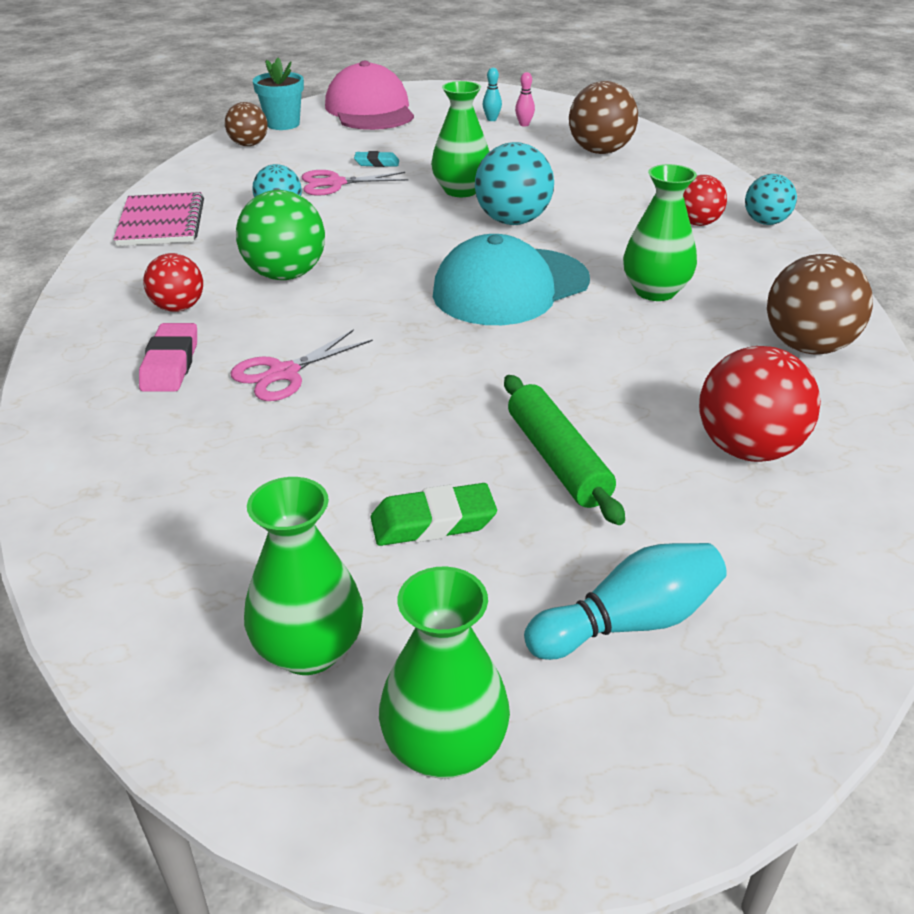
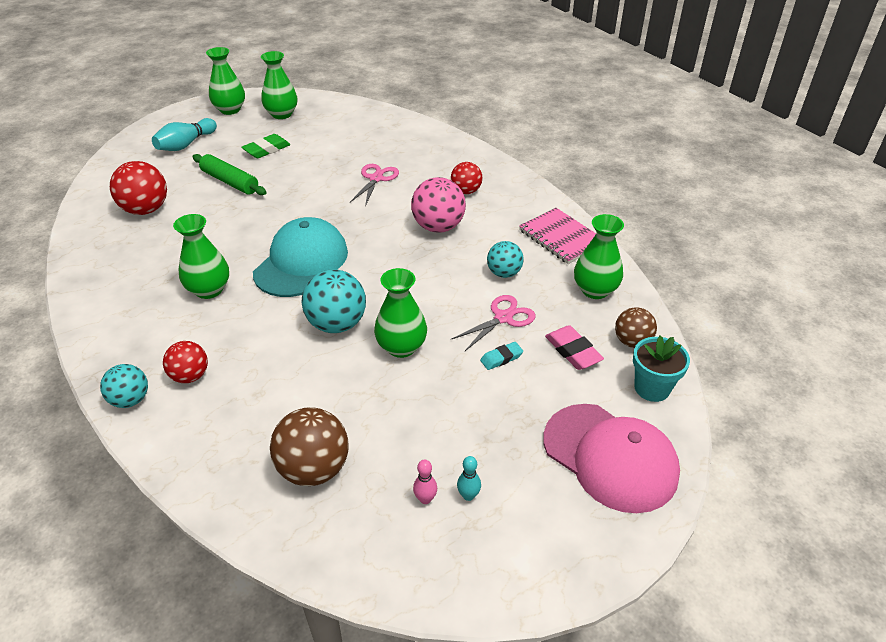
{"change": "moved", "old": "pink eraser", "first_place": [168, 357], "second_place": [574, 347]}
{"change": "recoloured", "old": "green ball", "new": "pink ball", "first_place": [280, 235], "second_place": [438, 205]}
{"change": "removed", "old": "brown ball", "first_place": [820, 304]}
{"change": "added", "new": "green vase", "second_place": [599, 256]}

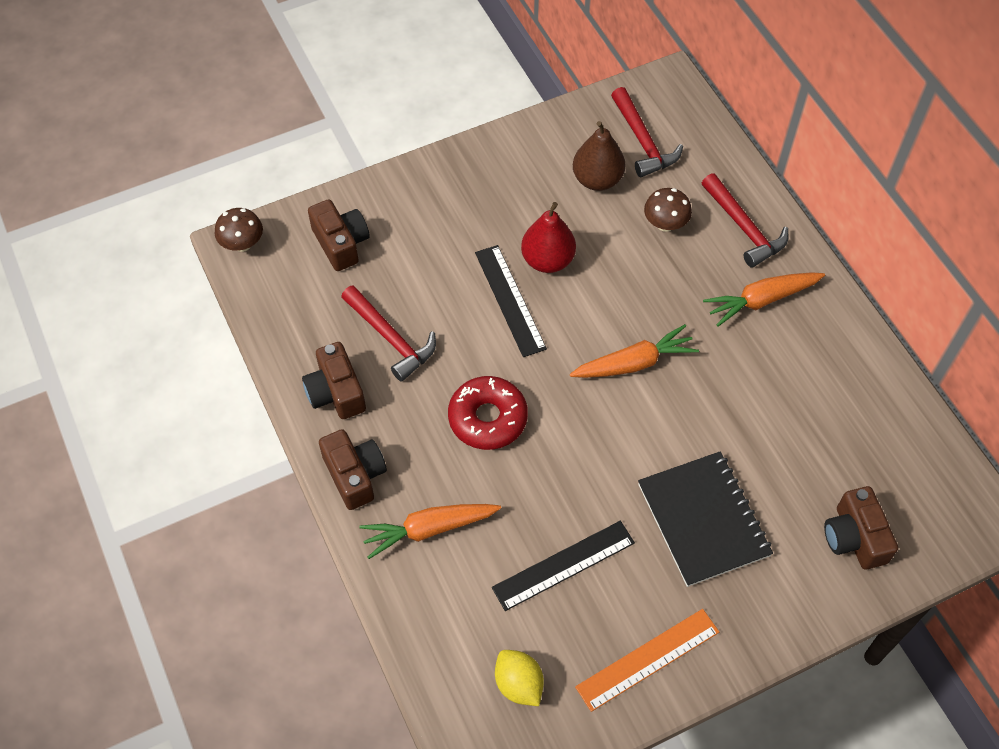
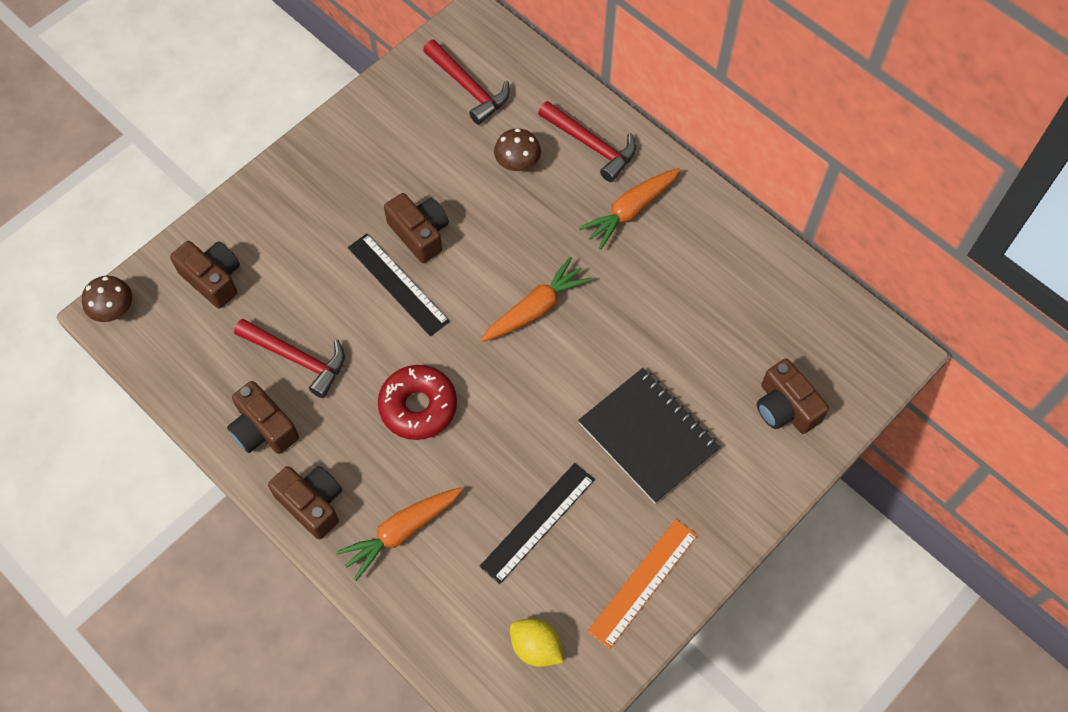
{"change": "replaced", "old": "red pear", "new": "brown camera", "first_place": [548, 237], "second_place": [416, 228]}
{"change": "removed", "old": "brown pear", "first_place": [599, 156]}

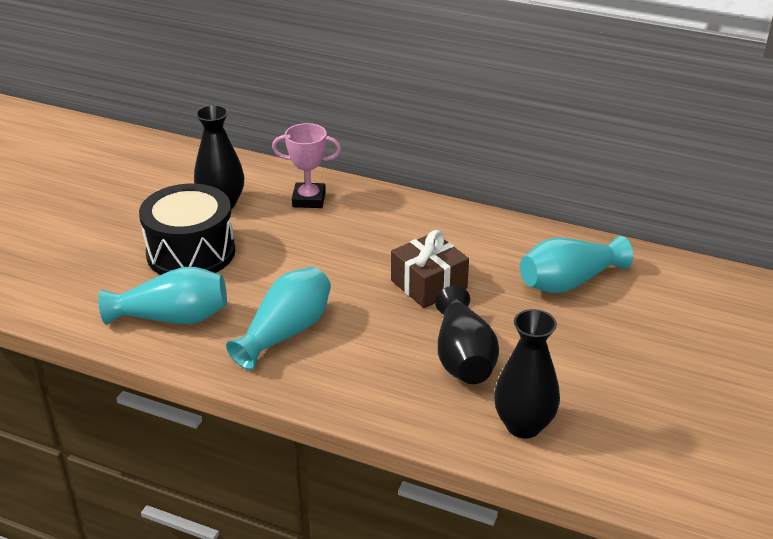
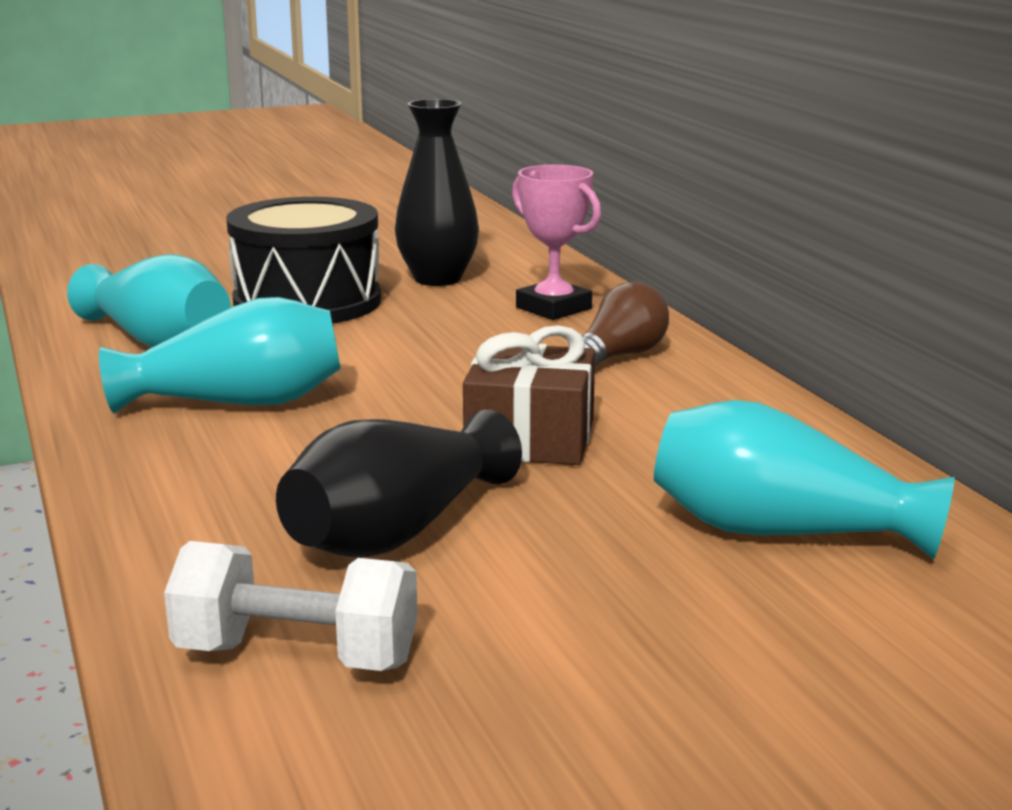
{"change": "replaced", "old": "black vase", "new": "white dumbbell", "first_place": [527, 373], "second_place": [291, 606]}
{"change": "added", "new": "brown light bulb", "second_place": [618, 324]}

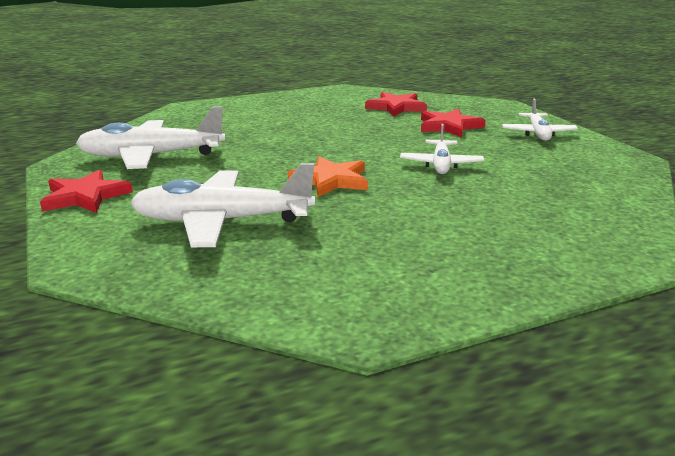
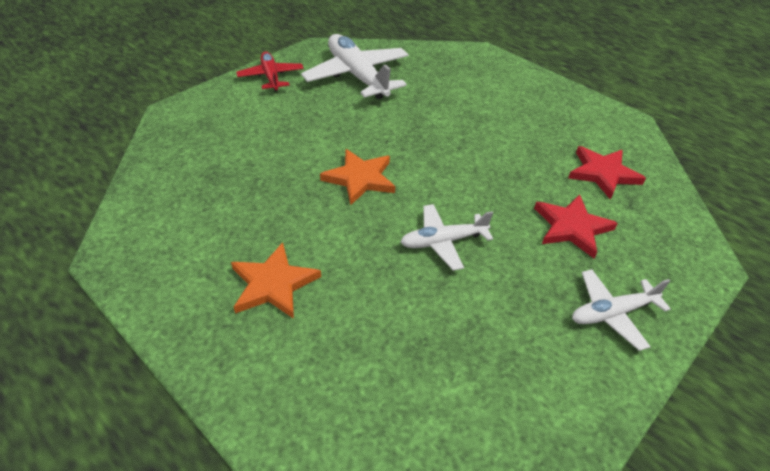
{"change": "replaced", "old": "red star", "new": "red plane", "first_place": [86, 191], "second_place": [270, 71]}
{"change": "removed", "old": "white plane", "first_place": [222, 205]}
{"change": "added", "new": "orange star", "second_place": [276, 280]}

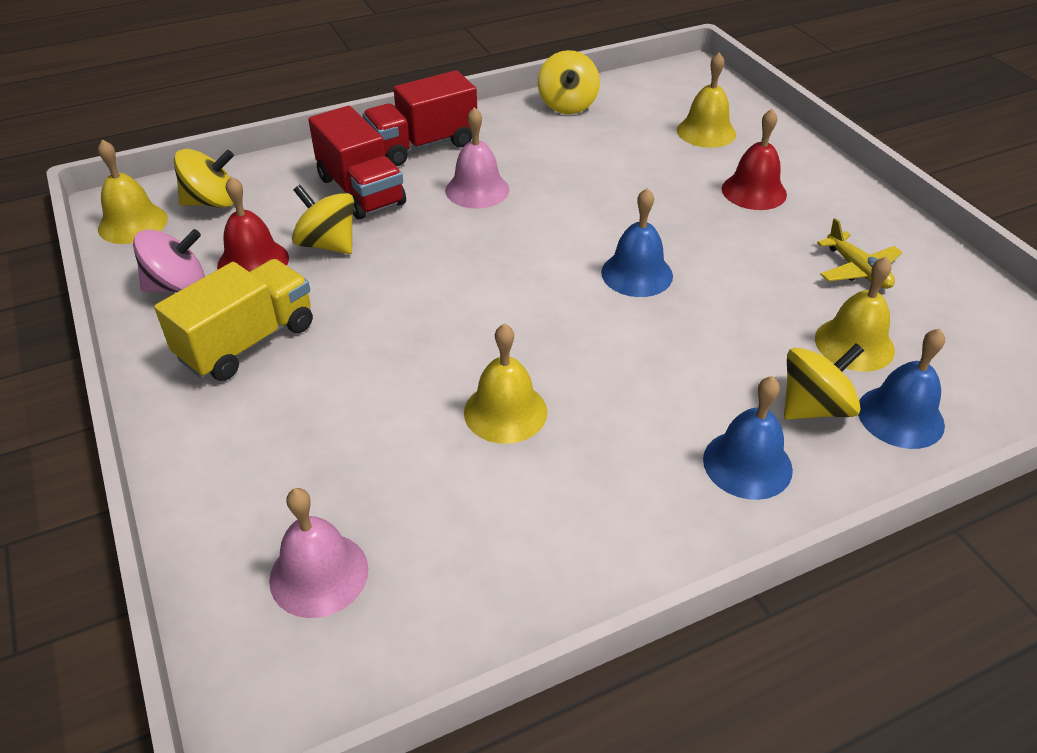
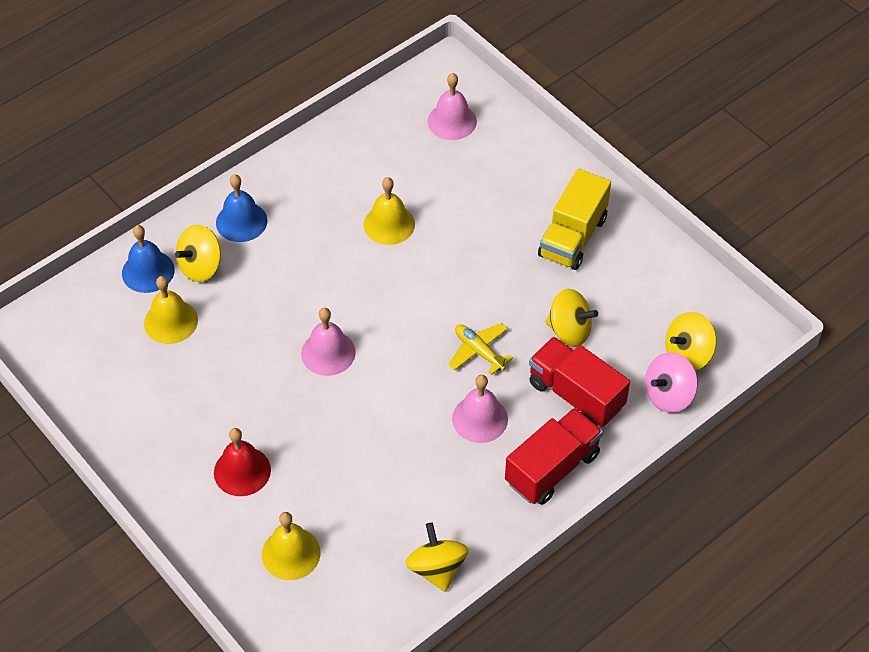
{"change": "removed", "old": "yellow bell", "first_place": [133, 191]}
{"change": "moved", "old": "pink spinning top", "first_place": [169, 260], "second_place": [671, 382]}
{"change": "removed", "old": "red bell", "first_place": [253, 224]}
{"change": "recoloured", "old": "blue bell", "new": "pink bell", "first_place": [637, 242], "second_place": [328, 342]}
{"change": "moved", "old": "yellow plane", "first_place": [860, 253], "second_place": [480, 349]}

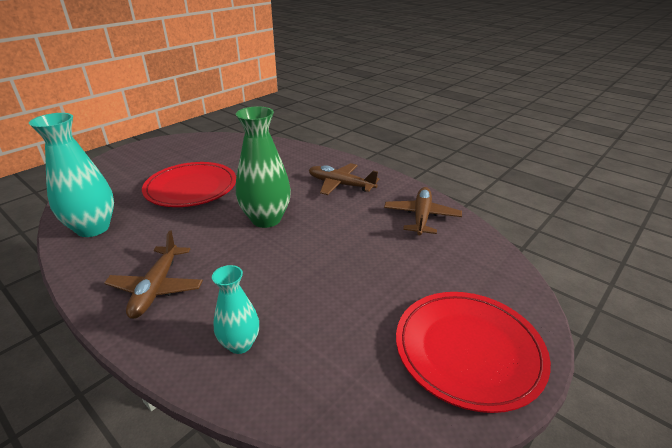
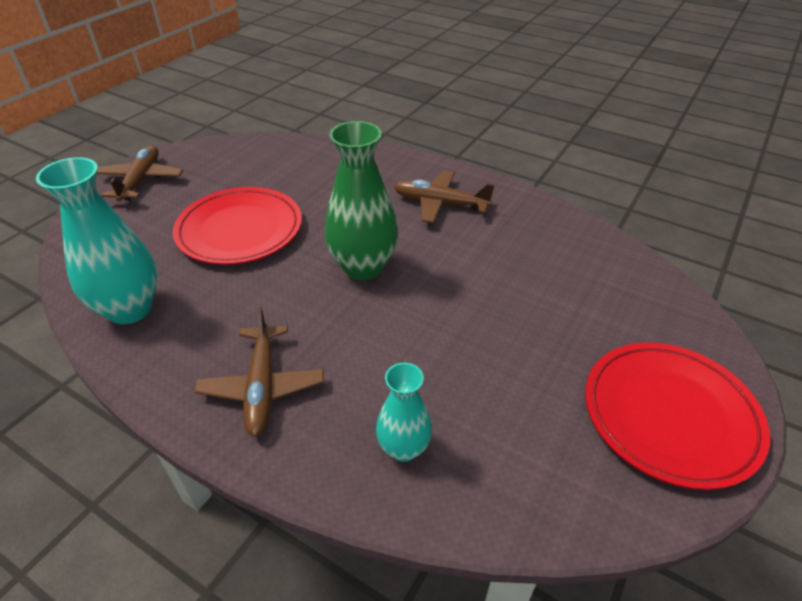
{"change": "moved", "old": "brown plane", "first_place": [423, 211], "second_place": [140, 173]}

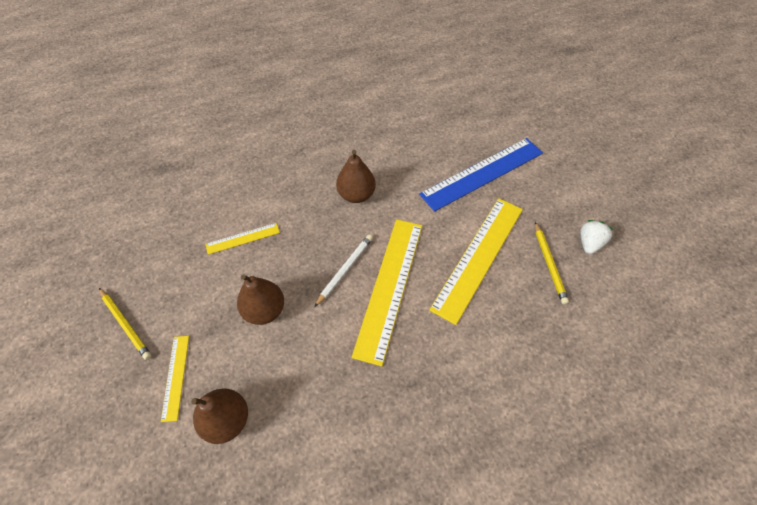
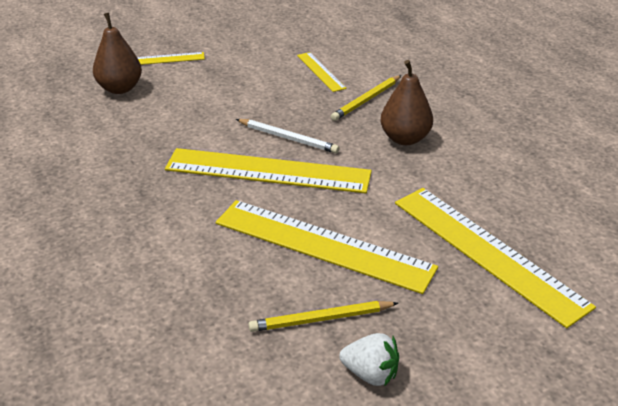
{"change": "moved", "old": "yellow pencil", "first_place": [125, 324], "second_place": [366, 98]}
{"change": "removed", "old": "brown pear", "first_place": [260, 299]}
{"change": "recoloured", "old": "blue ruler", "new": "yellow ruler", "first_place": [481, 175], "second_place": [495, 258]}

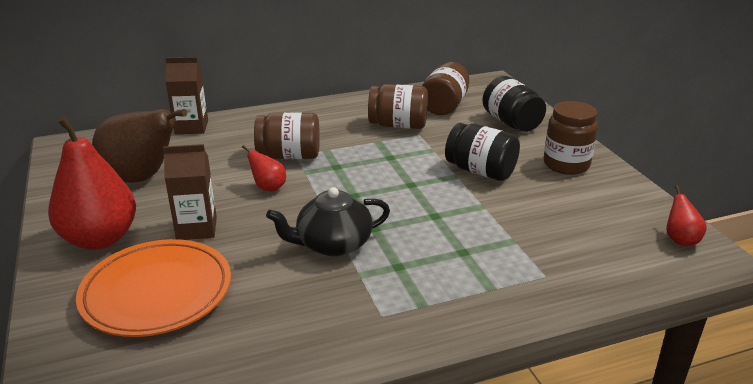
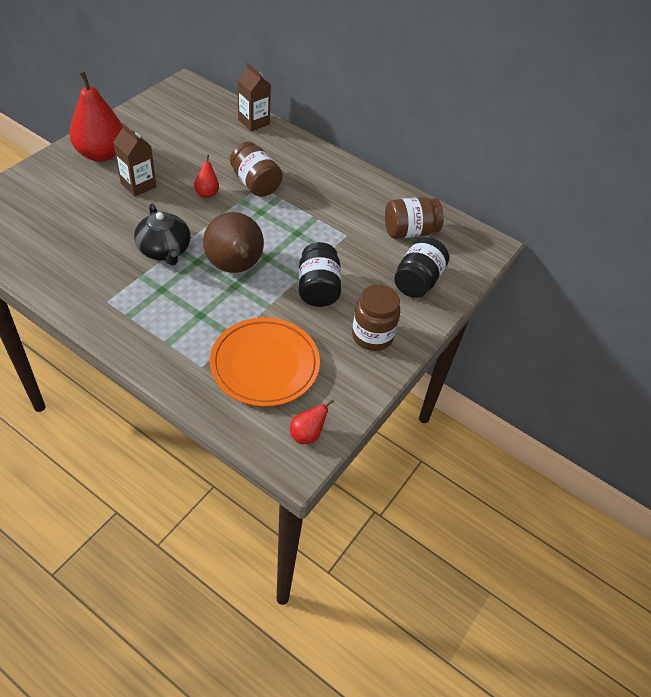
{"change": "moved", "old": "orange plate", "first_place": [153, 288], "second_place": [265, 362]}
{"change": "moved", "old": "brown pear", "first_place": [139, 146], "second_place": [233, 242]}
{"change": "turned", "old": "black teapot", "first_place": [328, 221], "second_place": [162, 234], "degrees": -150}
{"change": "removed", "old": "brown jar", "first_place": [398, 106]}

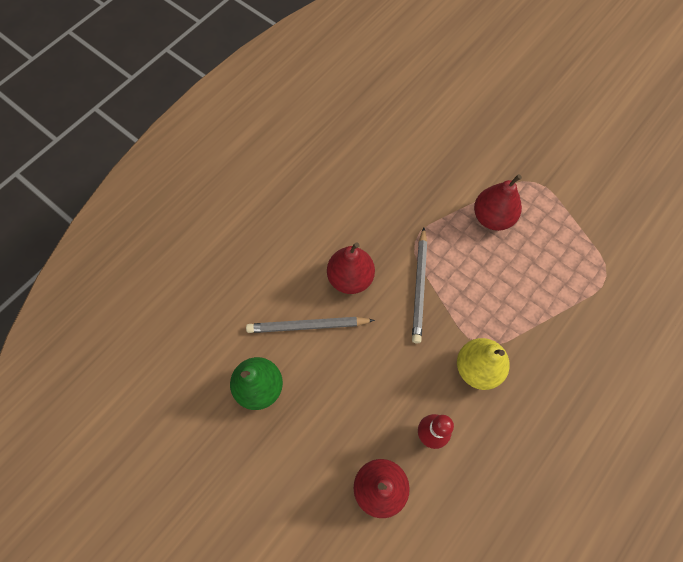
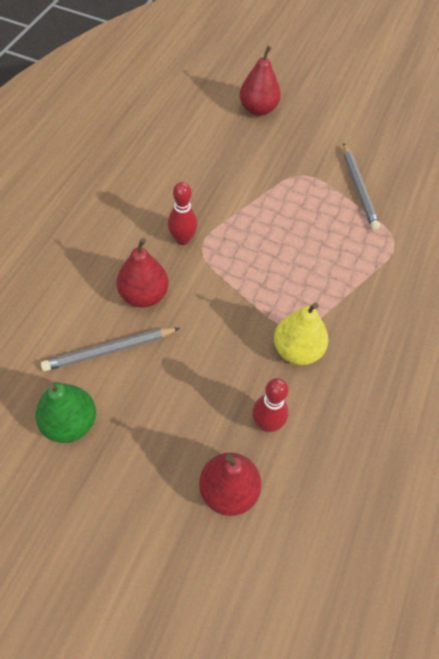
{"change": "moved", "old": "grey pencil", "first_place": [419, 285], "second_place": [361, 186]}
{"change": "moved", "old": "red pear", "first_place": [498, 202], "second_place": [260, 81]}
{"change": "added", "new": "red bowling pin", "second_place": [183, 213]}

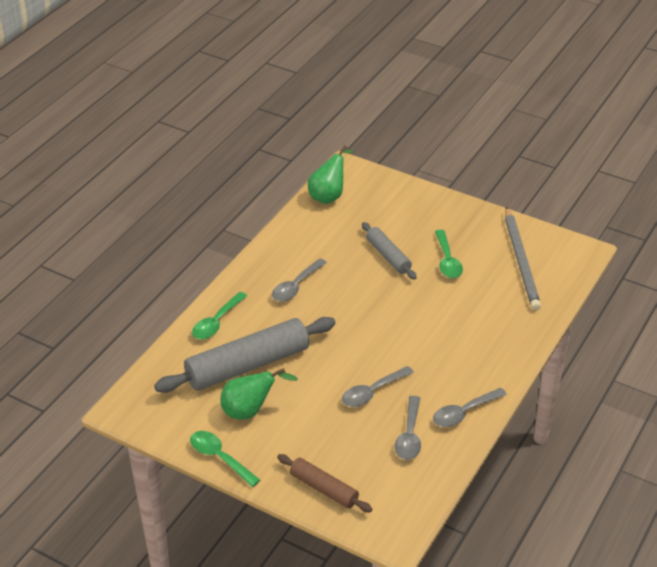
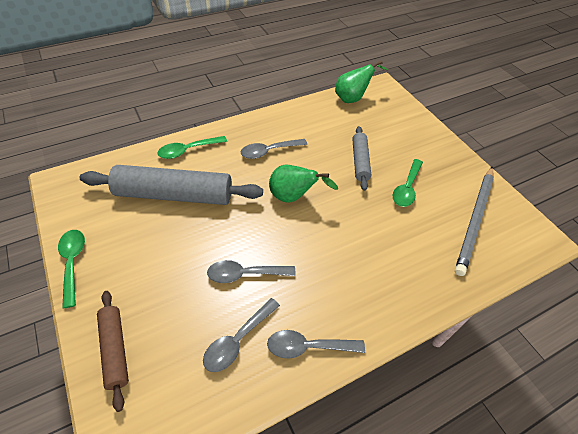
{"change": "moved", "old": "green pear", "first_place": [259, 393], "second_place": [303, 183]}

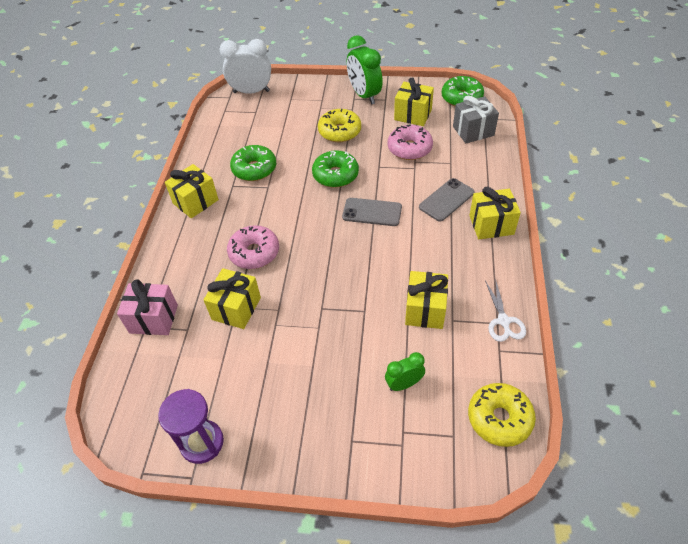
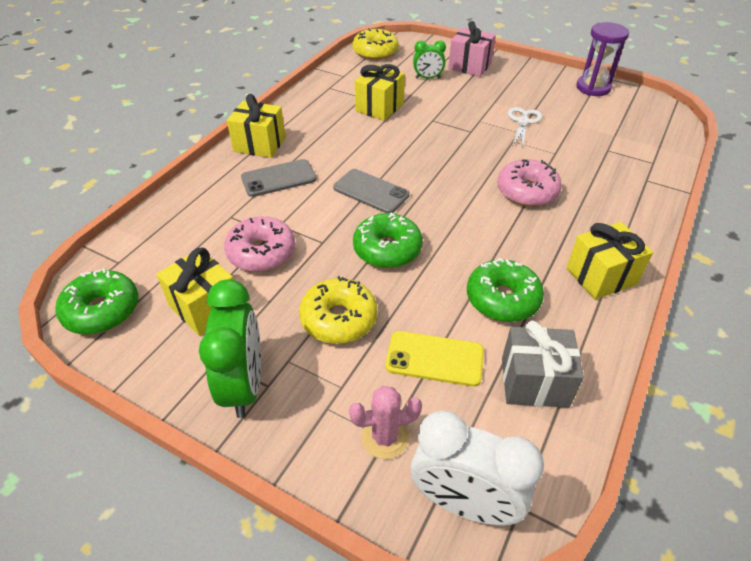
{"change": "moved", "old": "pink gift", "first_place": [147, 307], "second_place": [472, 49]}
{"change": "removed", "old": "yellow gift", "first_place": [232, 298]}
{"change": "moved", "old": "grey gift", "first_place": [476, 119], "second_place": [543, 364]}
{"change": "moved", "old": "white scissors", "first_place": [505, 310], "second_place": [525, 127]}
{"change": "added", "new": "pink cactus", "second_place": [385, 422]}
{"change": "added", "new": "yellow phone", "second_place": [435, 359]}

